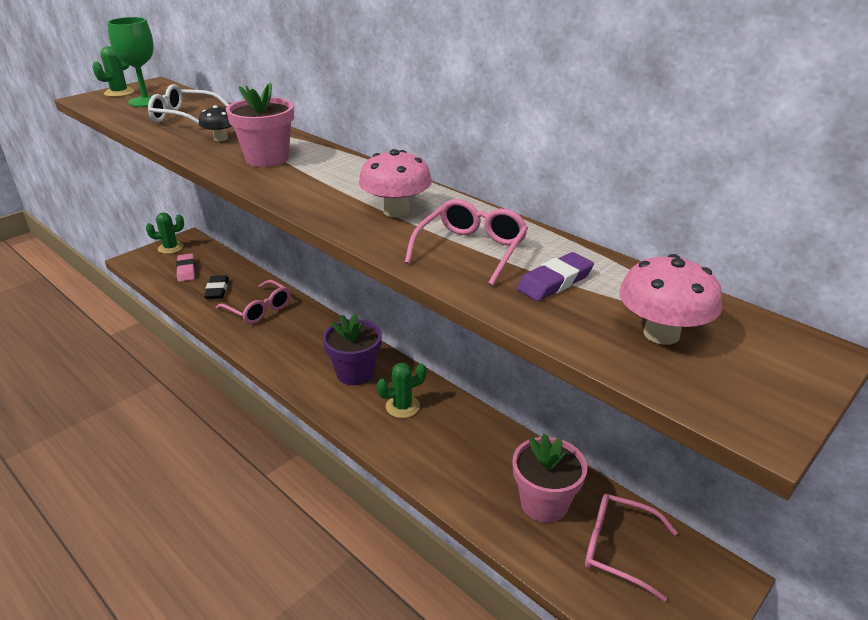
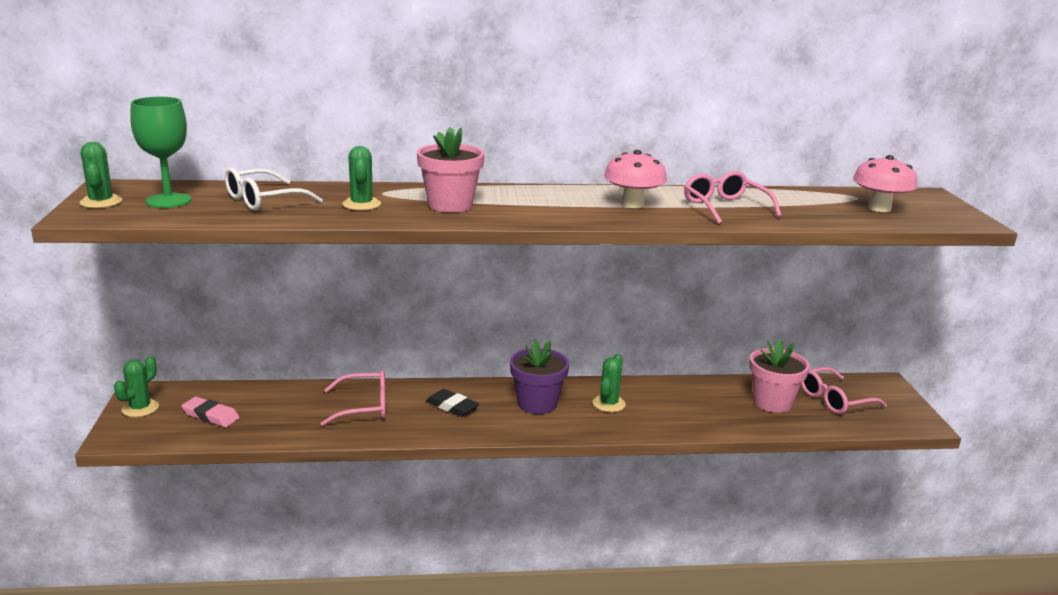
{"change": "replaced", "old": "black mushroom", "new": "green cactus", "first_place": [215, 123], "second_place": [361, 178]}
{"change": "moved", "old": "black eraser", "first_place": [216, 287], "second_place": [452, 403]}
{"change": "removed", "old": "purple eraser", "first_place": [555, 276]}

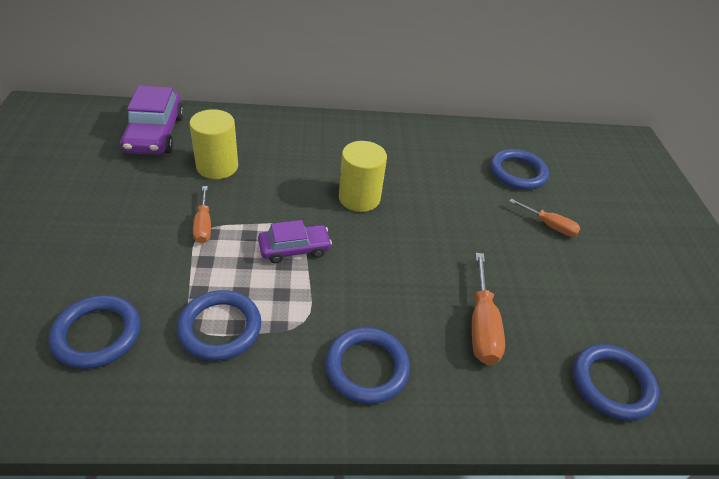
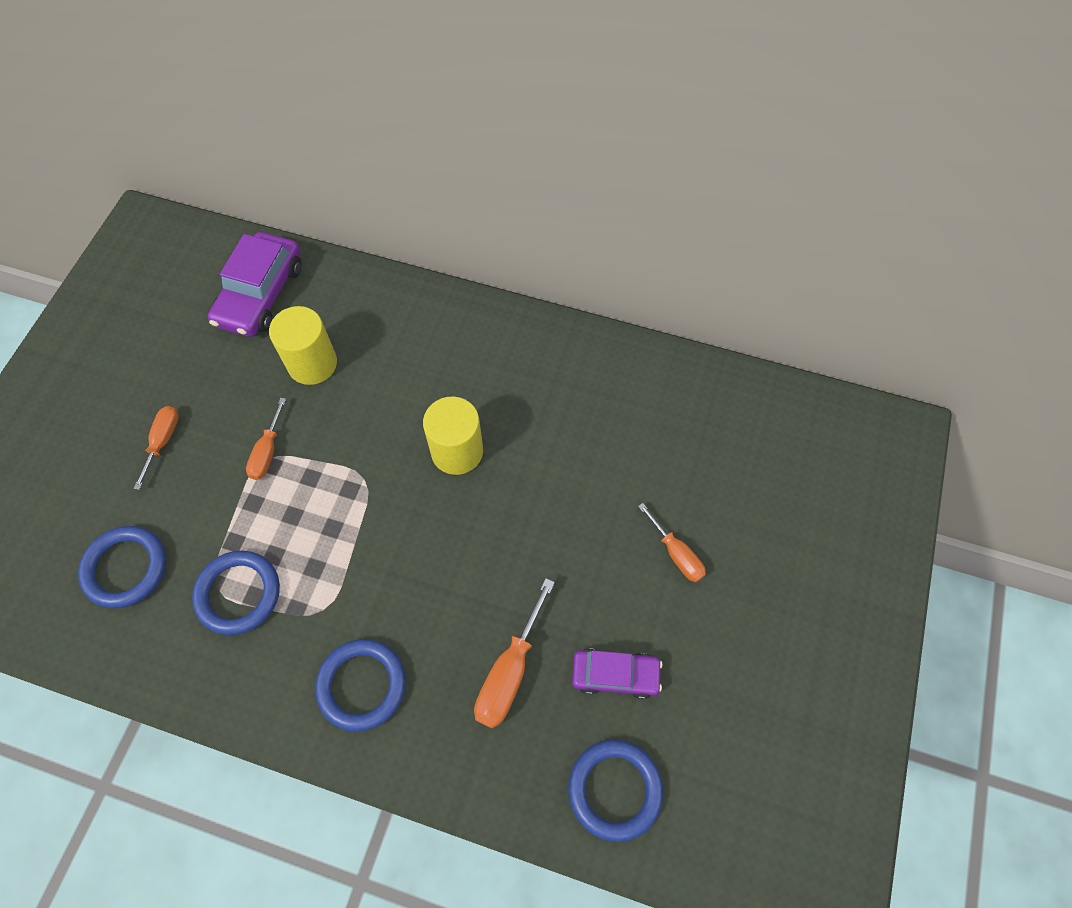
{"change": "moved", "old": "purple car", "first_place": [295, 241], "second_place": [617, 673]}
{"change": "removed", "old": "blue ring", "first_place": [519, 169]}
{"change": "added", "new": "orange screwdriver", "second_place": [156, 448]}

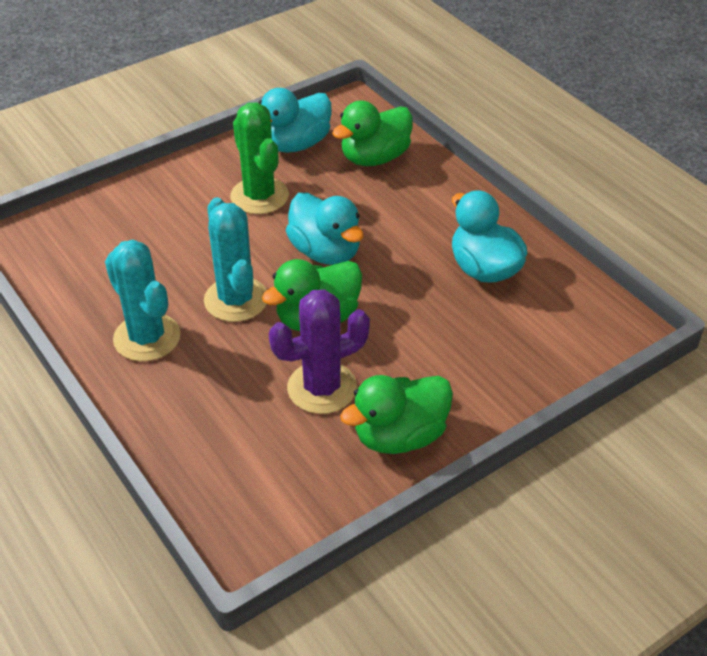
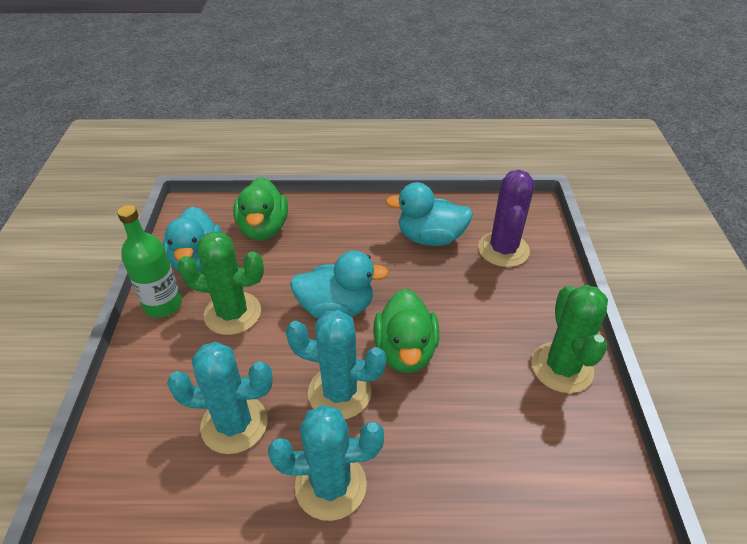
{"change": "moved", "old": "purple cactus", "first_place": [319, 352], "second_place": [506, 218]}
{"change": "replaced", "old": "green duck", "new": "green cactus", "first_place": [396, 414], "second_place": [569, 339]}
{"change": "added", "new": "green bottle", "second_place": [149, 261]}
{"change": "added", "new": "turquoise cactus", "second_place": [220, 398]}

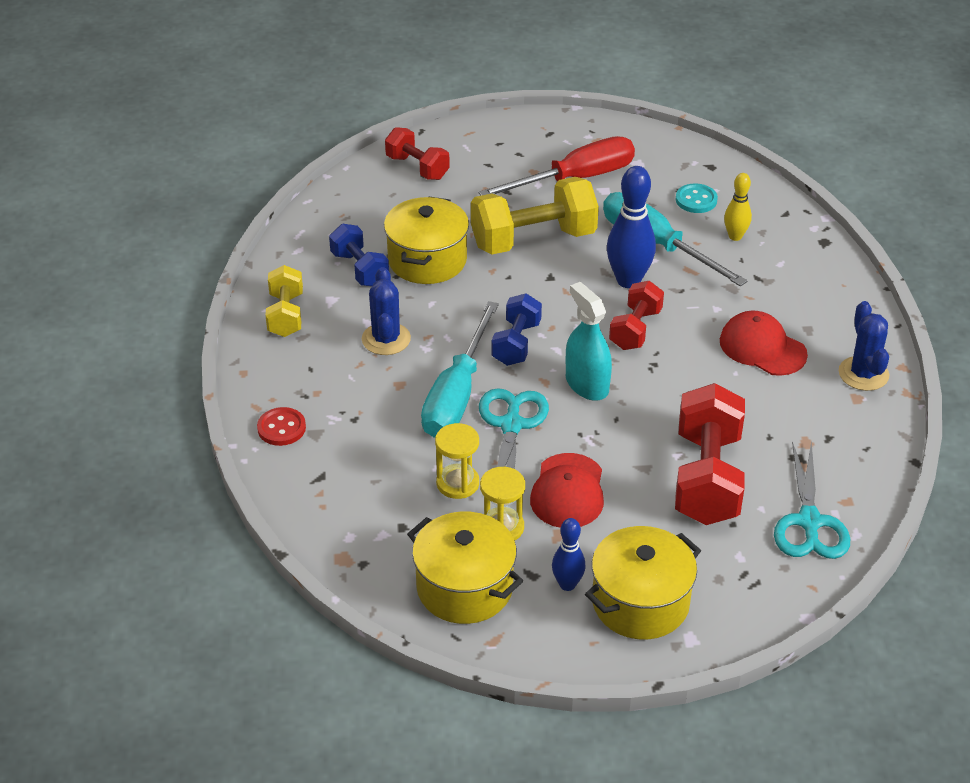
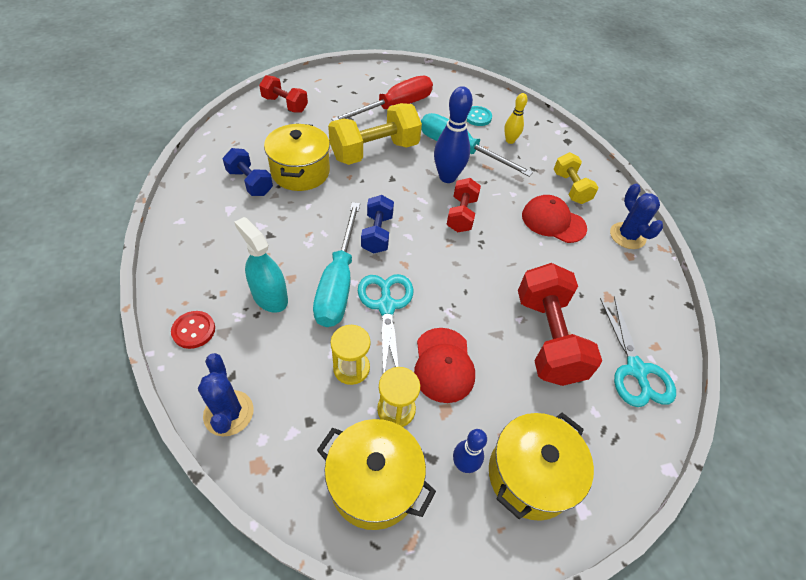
{"change": "moved", "old": "yellow dumbbell", "first_place": [284, 301], "second_place": [576, 178]}
{"change": "moved", "old": "blue cactus", "first_place": [386, 311], "second_place": [226, 394]}
{"change": "moved", "old": "turquoise spray bottle", "first_place": [589, 341], "second_place": [261, 265]}

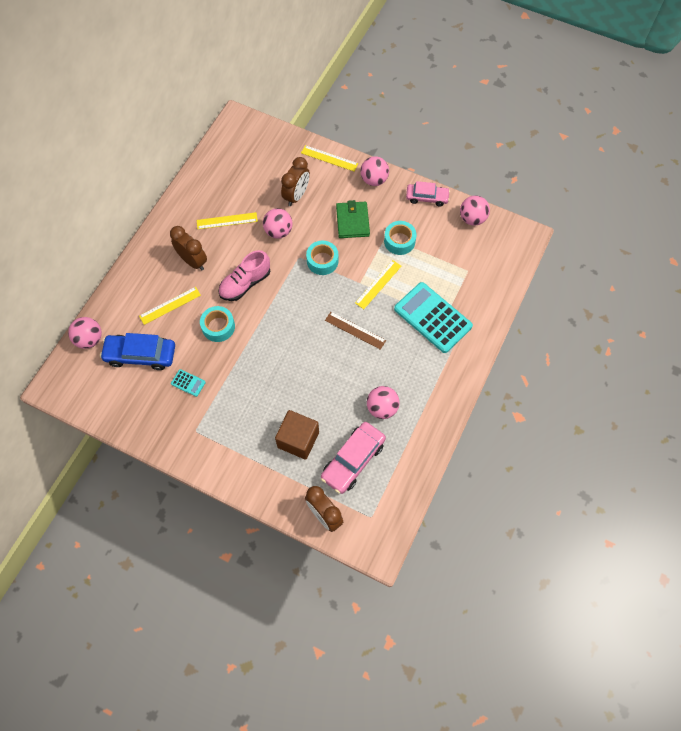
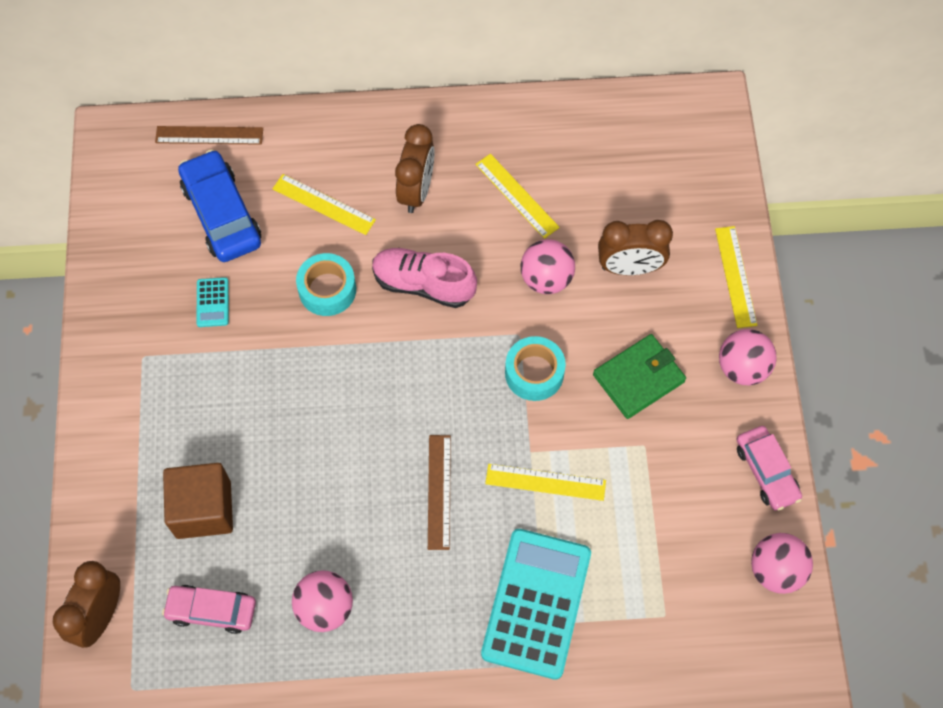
{"change": "replaced", "old": "pink ball", "new": "brown ruler", "first_place": [85, 333], "second_place": [209, 135]}
{"change": "resized", "old": "pink car", "first_place": [353, 458], "second_place": [209, 609], "factor": 0.66}
{"change": "removed", "old": "turquoise tape", "first_place": [400, 238]}

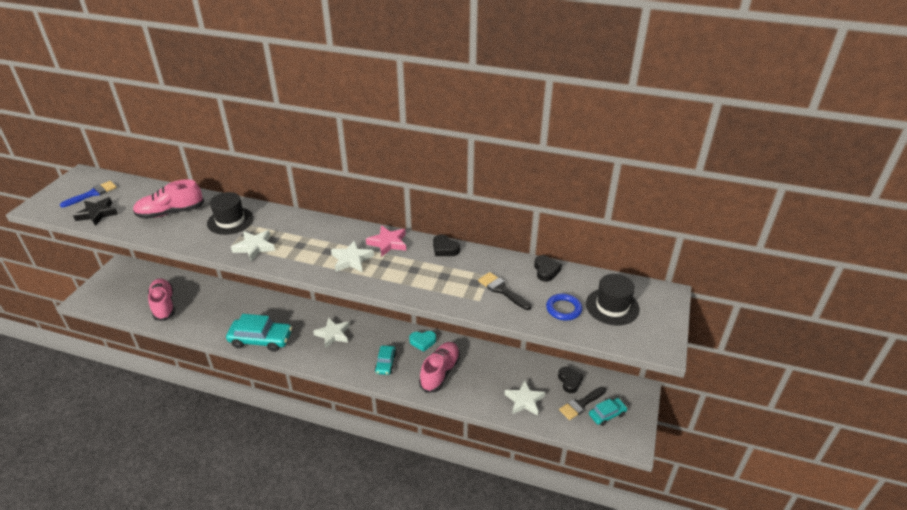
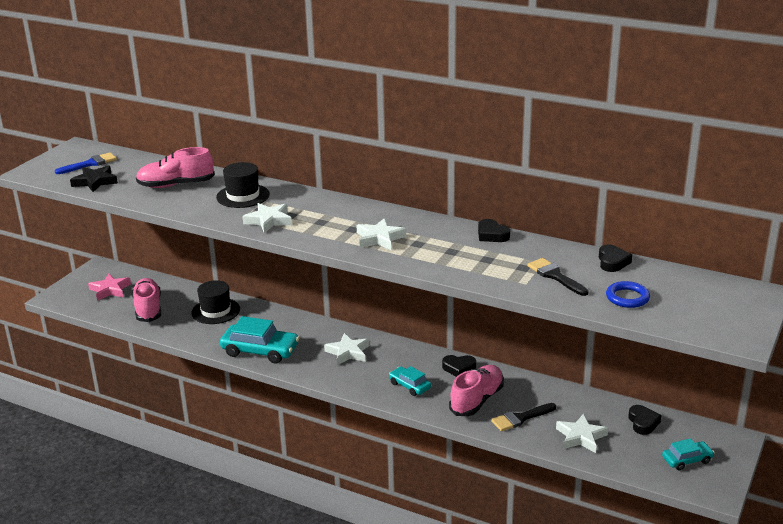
{"change": "moved", "old": "pink star", "first_place": [386, 241], "second_place": [109, 287]}
{"change": "turned", "old": "turquoise car", "first_place": [385, 360], "second_place": [410, 381], "degrees": 120}
{"change": "recoloured", "old": "turquoise heart", "new": "black heart", "first_place": [422, 341], "second_place": [459, 366]}
{"change": "moved", "old": "black brush", "first_place": [582, 403], "second_place": [523, 417]}
{"change": "moved", "old": "black hat", "first_place": [613, 300], "second_place": [215, 302]}

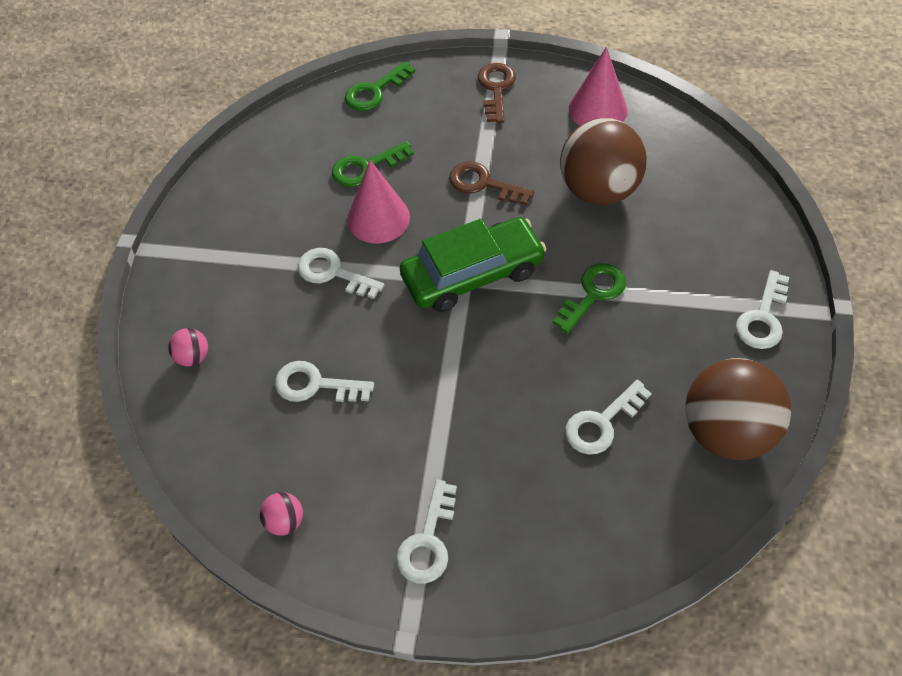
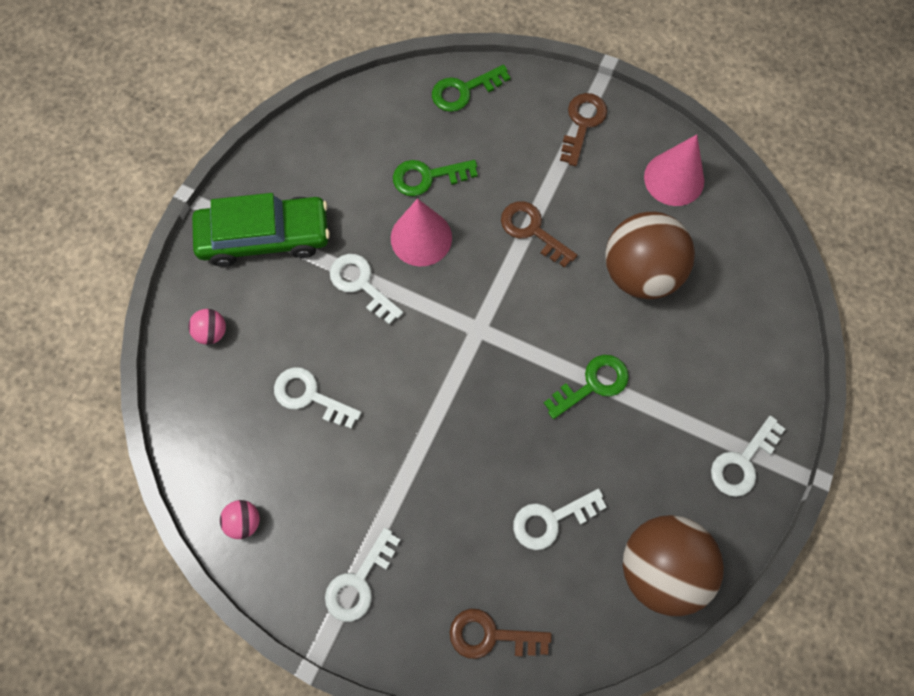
{"change": "moved", "old": "green car", "first_place": [473, 264], "second_place": [261, 230]}
{"change": "added", "new": "brown key", "second_place": [500, 634]}

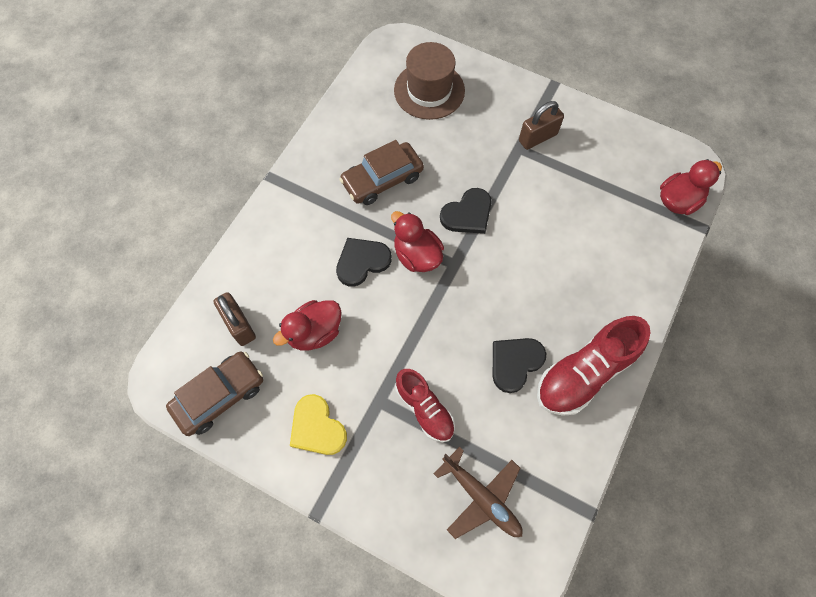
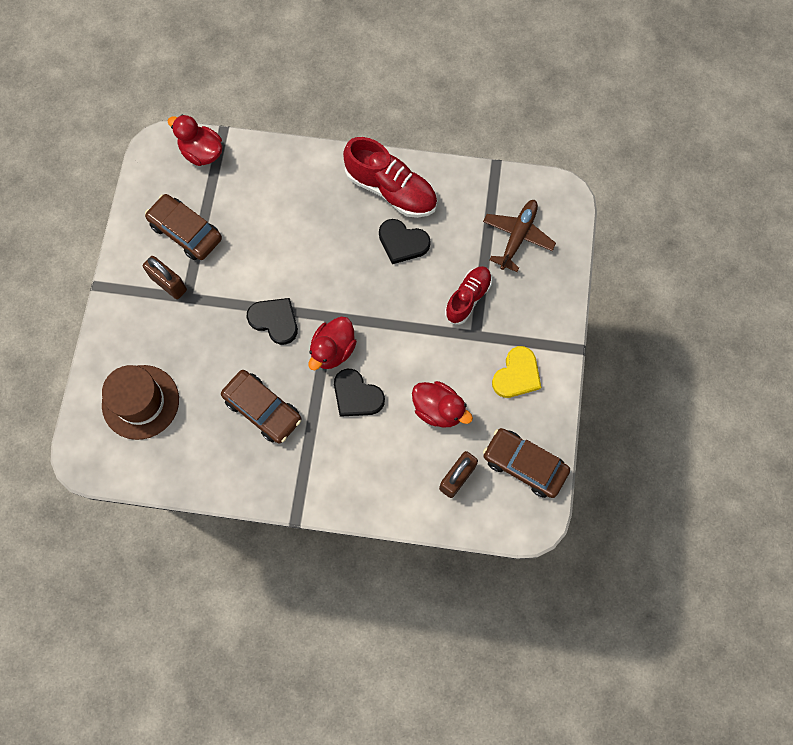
{"change": "added", "new": "brown car", "second_place": [183, 227]}

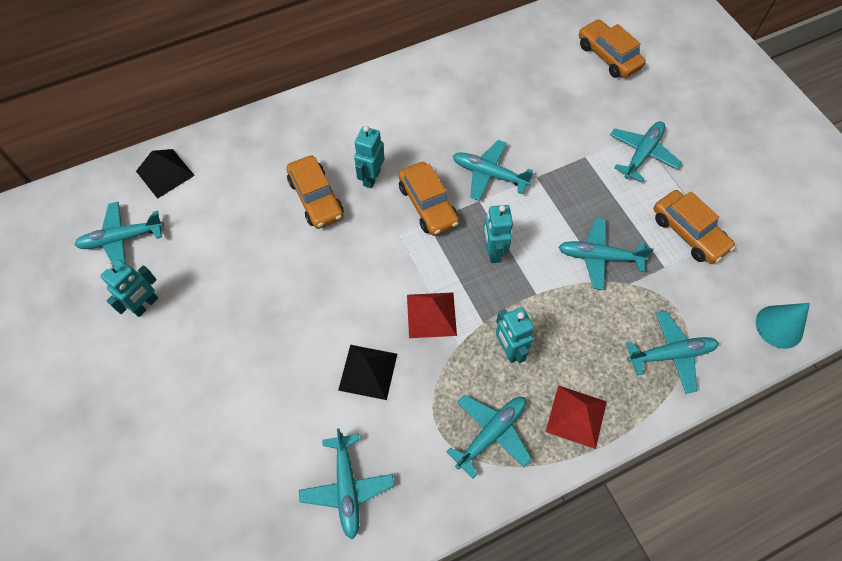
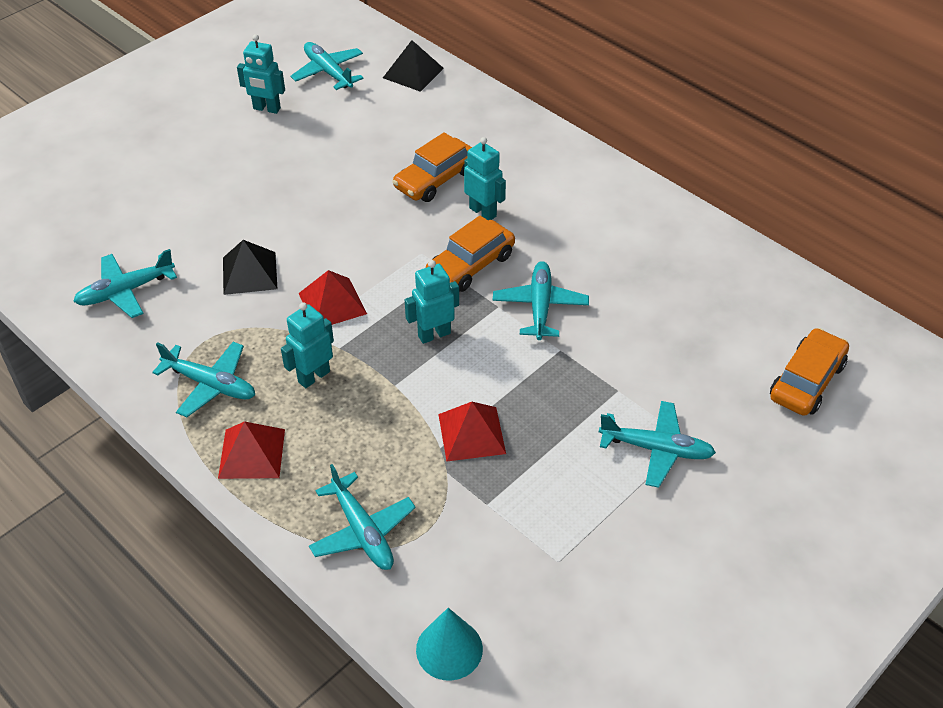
{"change": "turned", "old": "turquoise robot", "first_place": [369, 157], "second_place": [485, 178], "degrees": 45}
{"change": "replaced", "old": "turquoise plane", "new": "red pyramid", "first_place": [605, 254], "second_place": [472, 431]}
{"change": "removed", "old": "orange car", "first_place": [694, 227]}

